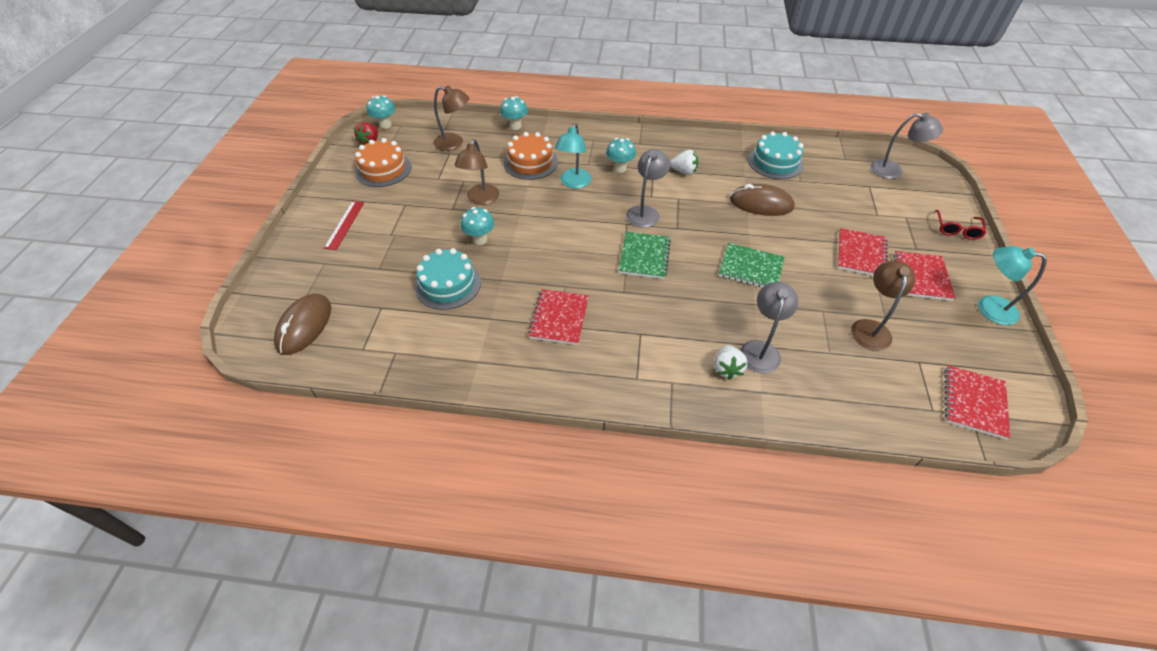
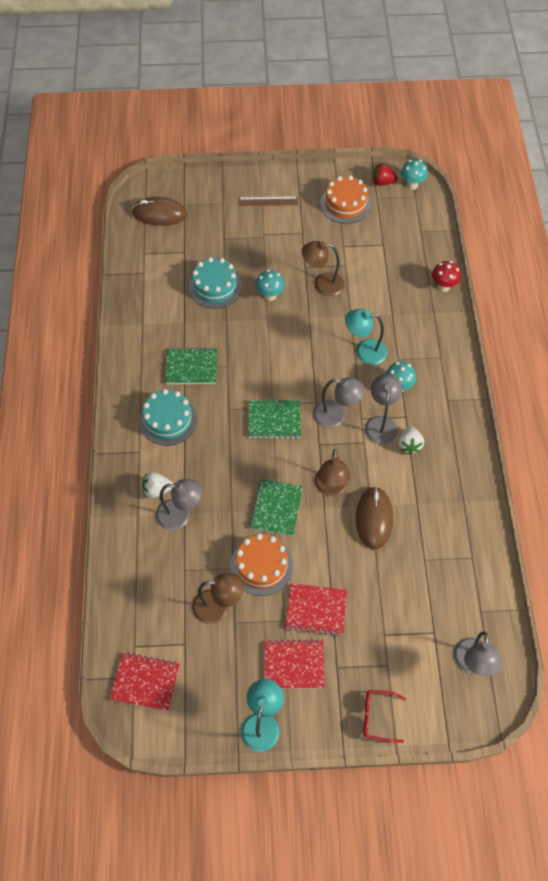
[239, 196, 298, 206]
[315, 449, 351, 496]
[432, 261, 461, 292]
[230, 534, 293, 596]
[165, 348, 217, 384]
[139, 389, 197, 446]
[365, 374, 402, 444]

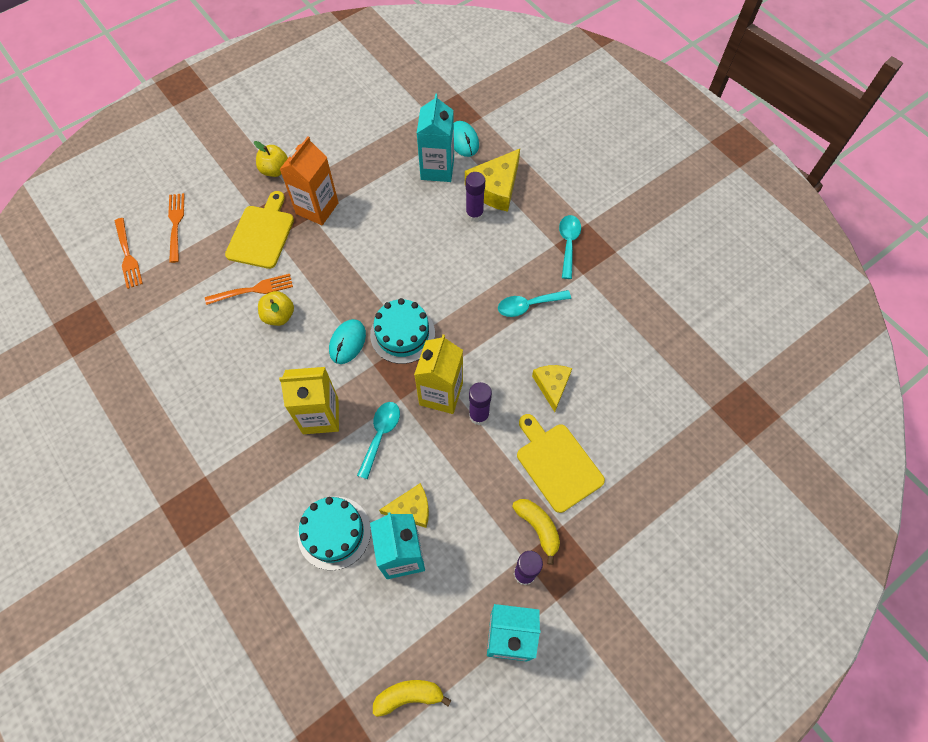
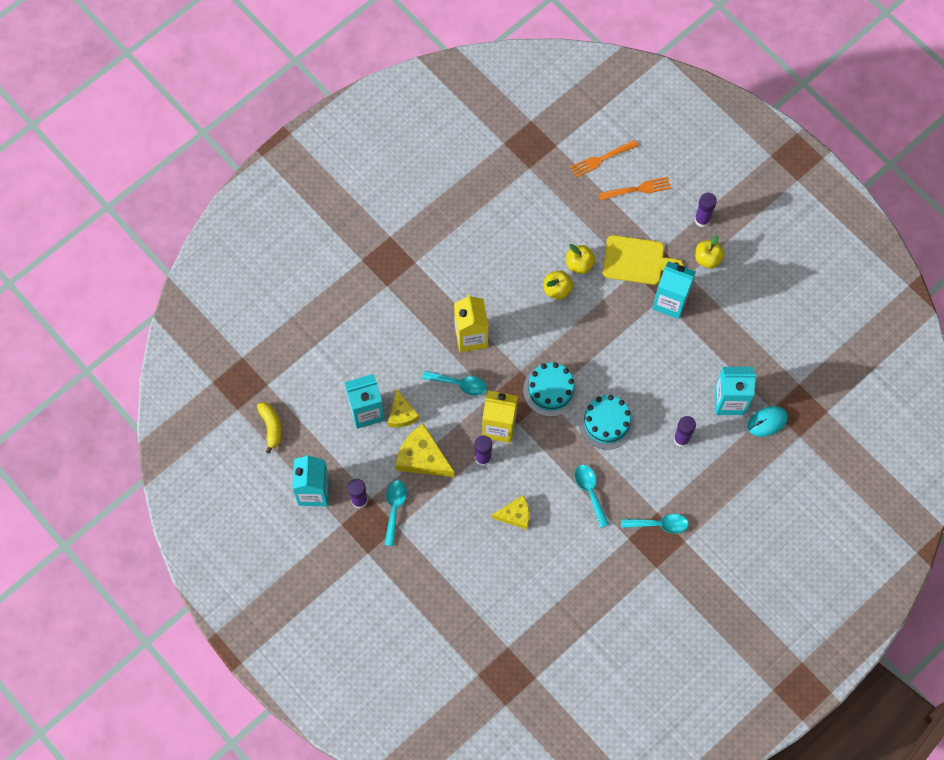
[566, 244, 595, 274]
[652, 261, 696, 319]
[579, 395, 635, 449]
[329, 319, 366, 364] (first image)
[395, 424, 454, 477]
[384, 480, 407, 546]
[517, 414, 605, 513] (first image)
[695, 193, 717, 227]

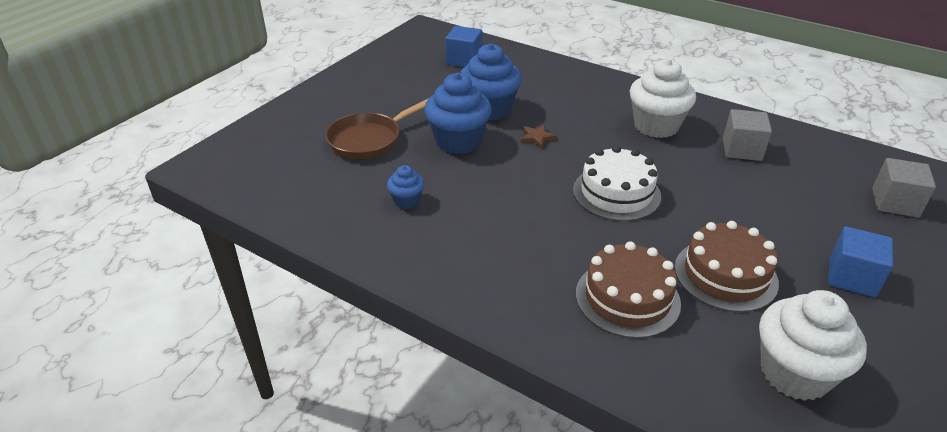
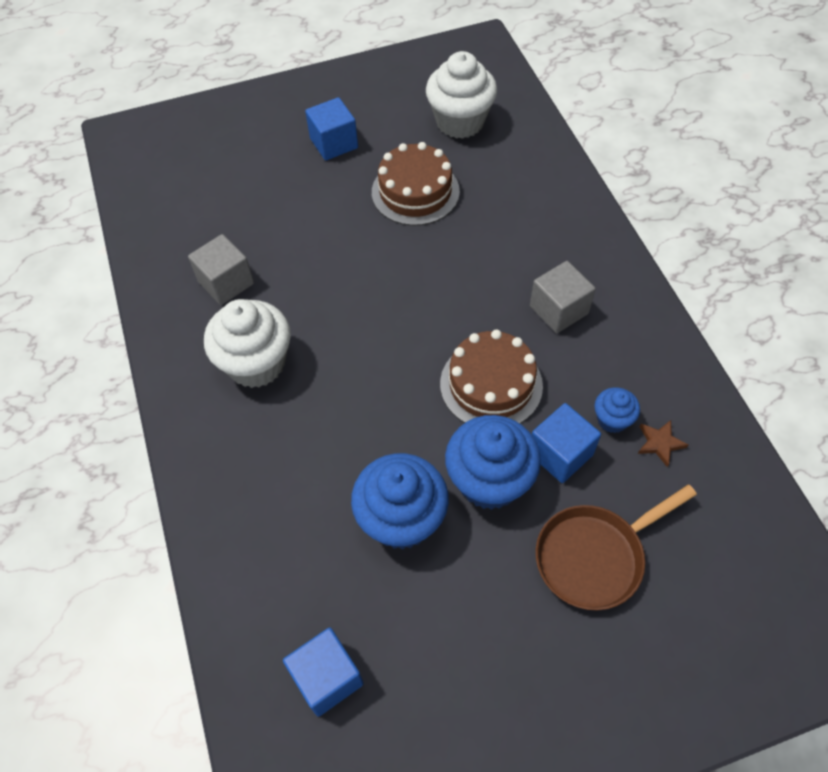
[536, 484, 697, 610]
[638, 420, 688, 467]
[573, 146, 661, 221] (first image)
[440, 329, 543, 423]
[530, 261, 596, 333]
[532, 403, 601, 483]

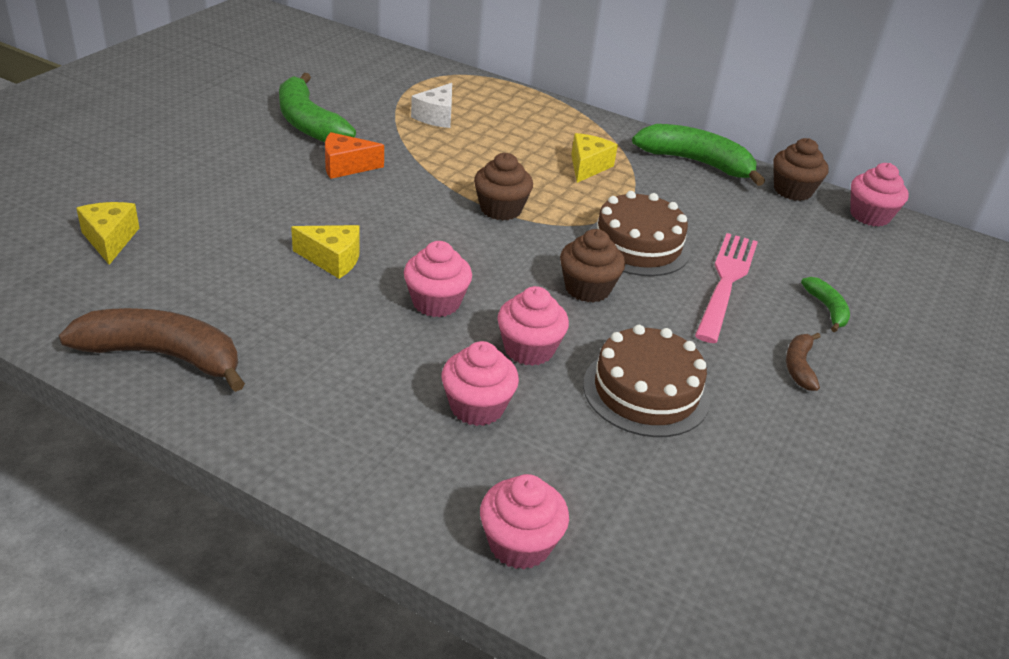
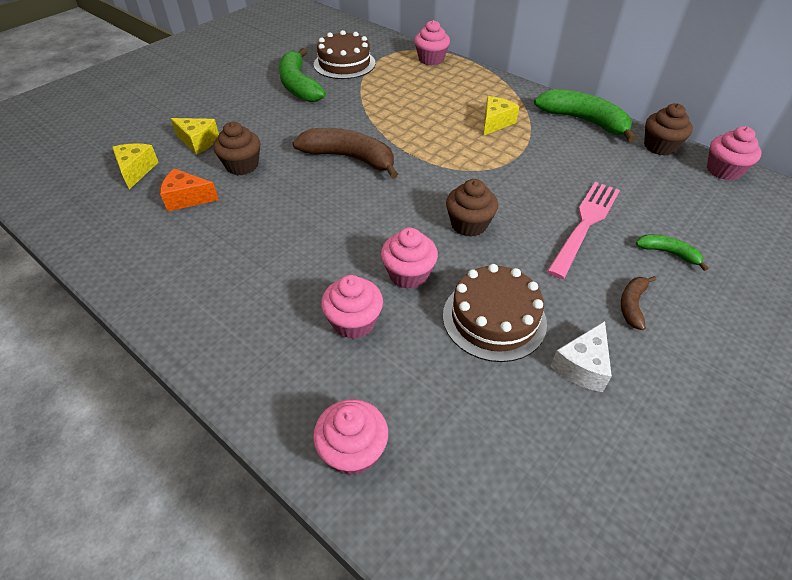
[293, 128, 398, 179]
[170, 118, 219, 155]
[160, 168, 219, 211]
[414, 20, 450, 65]
[550, 321, 612, 392]
[213, 122, 260, 175]
[314, 30, 375, 79]
[636, 235, 708, 271]

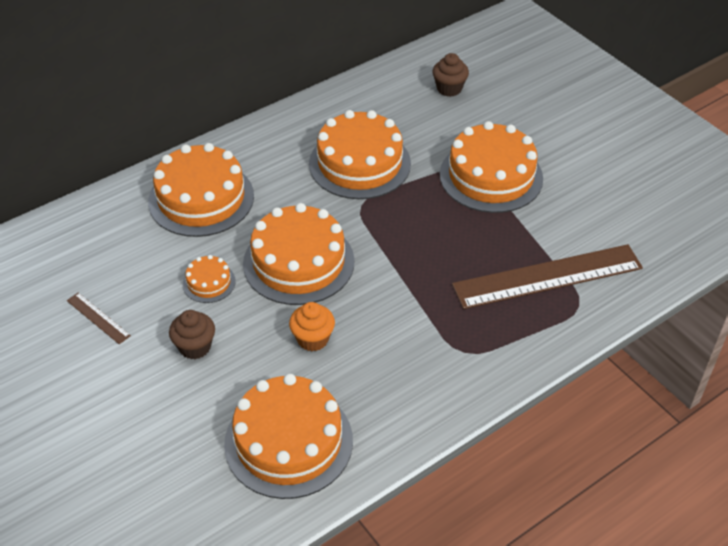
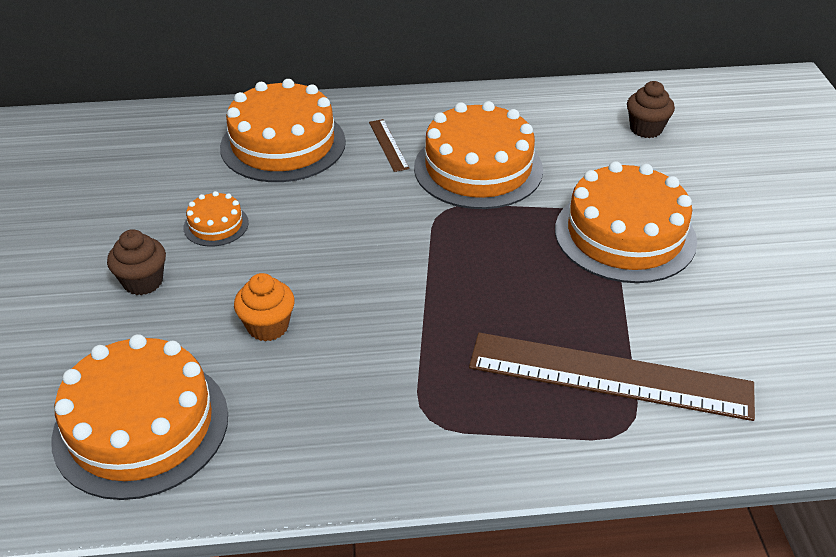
[369, 119, 410, 172]
[243, 203, 354, 305] (first image)

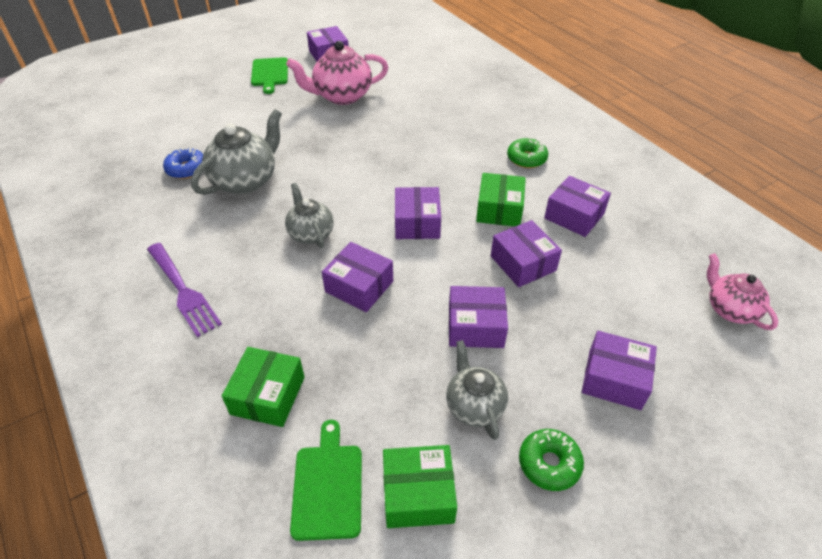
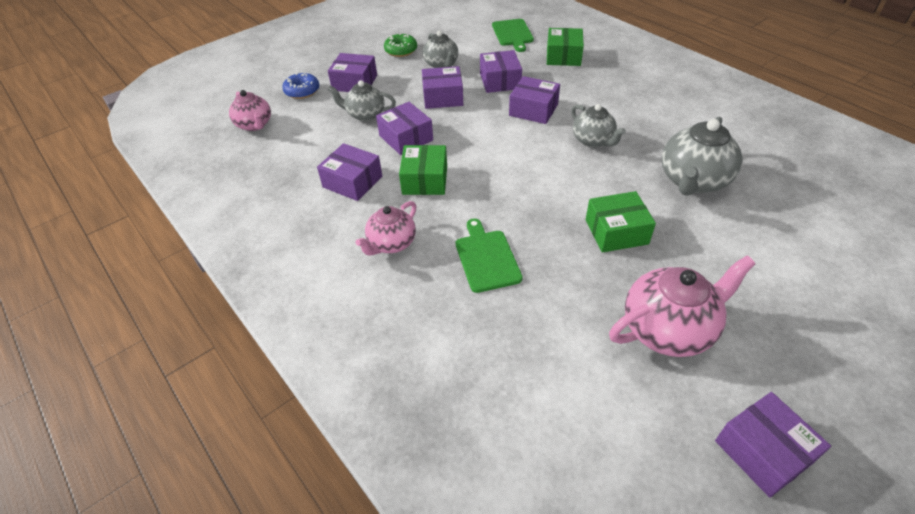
[147, 243, 222, 337] (first image)
[282, 73, 319, 99]
[455, 219, 523, 293]
[586, 191, 656, 252]
[480, 50, 522, 93]
[356, 201, 417, 256]
[328, 80, 396, 121]

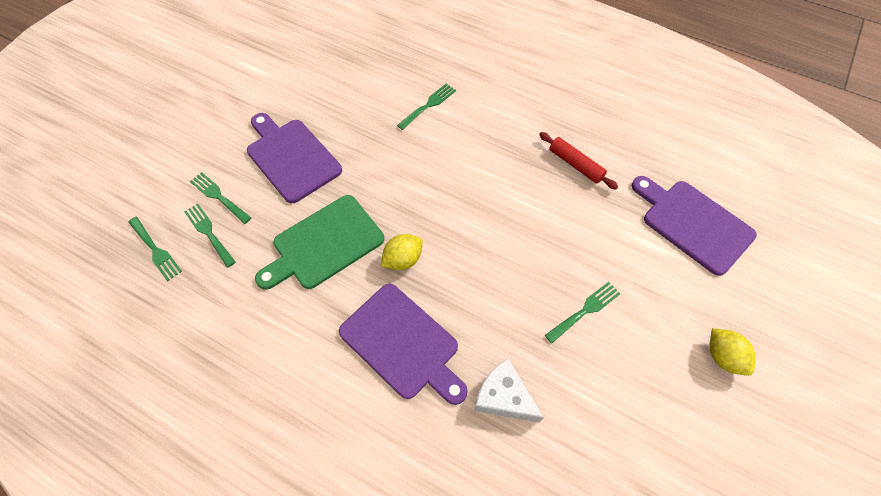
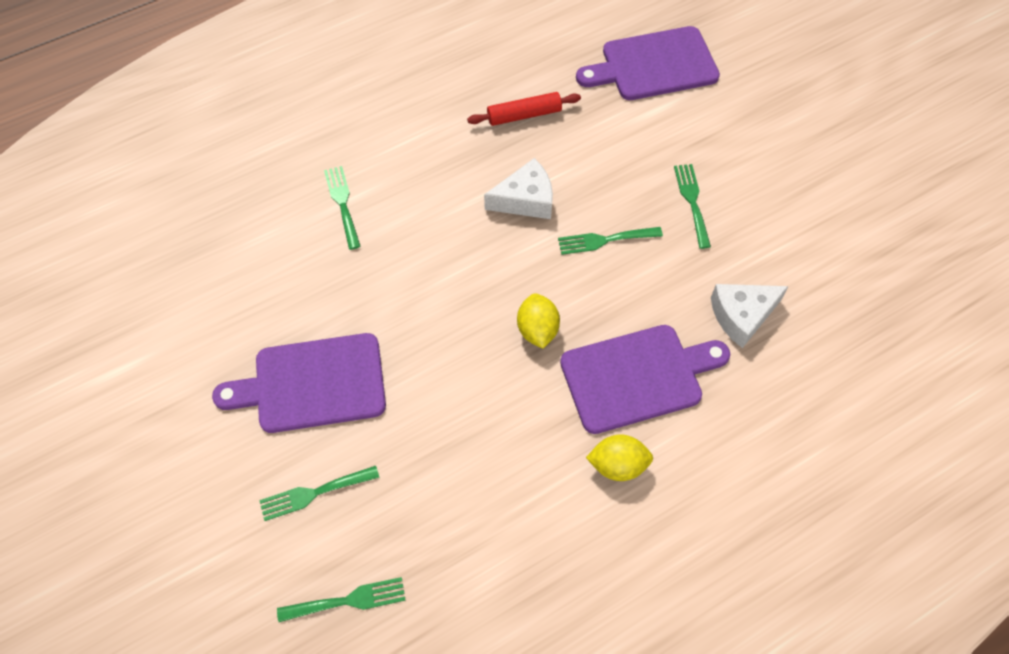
[558, 227, 663, 255]
[255, 195, 384, 290] (first image)
[586, 434, 653, 481]
[484, 158, 553, 219]

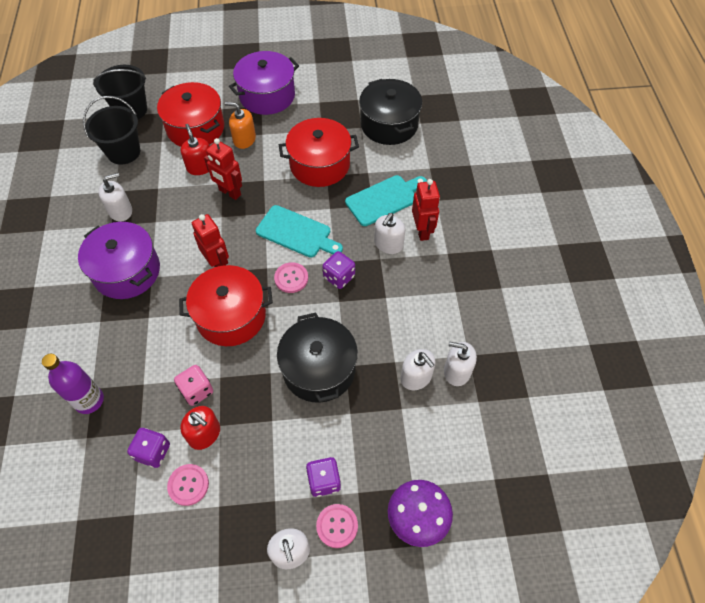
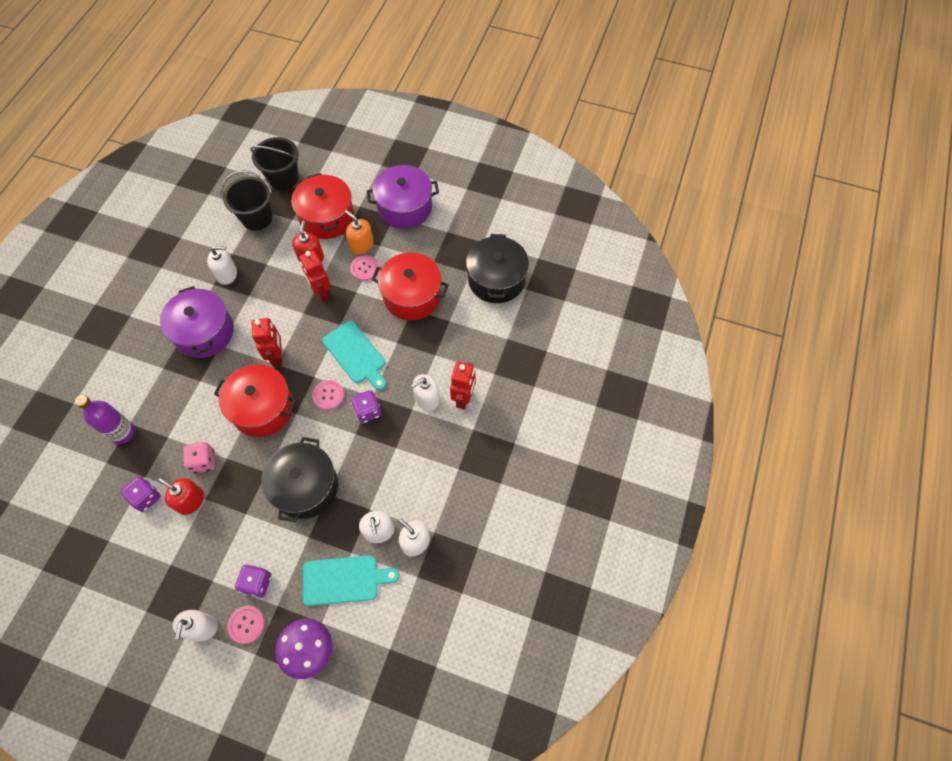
[350, 255, 379, 281]
[158, 478, 204, 515]
[303, 555, 400, 606]

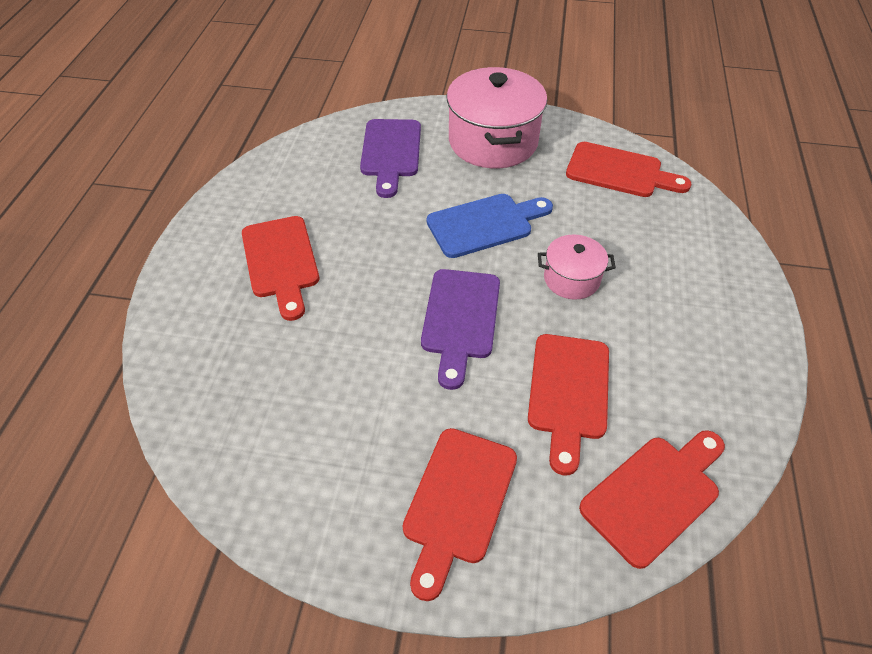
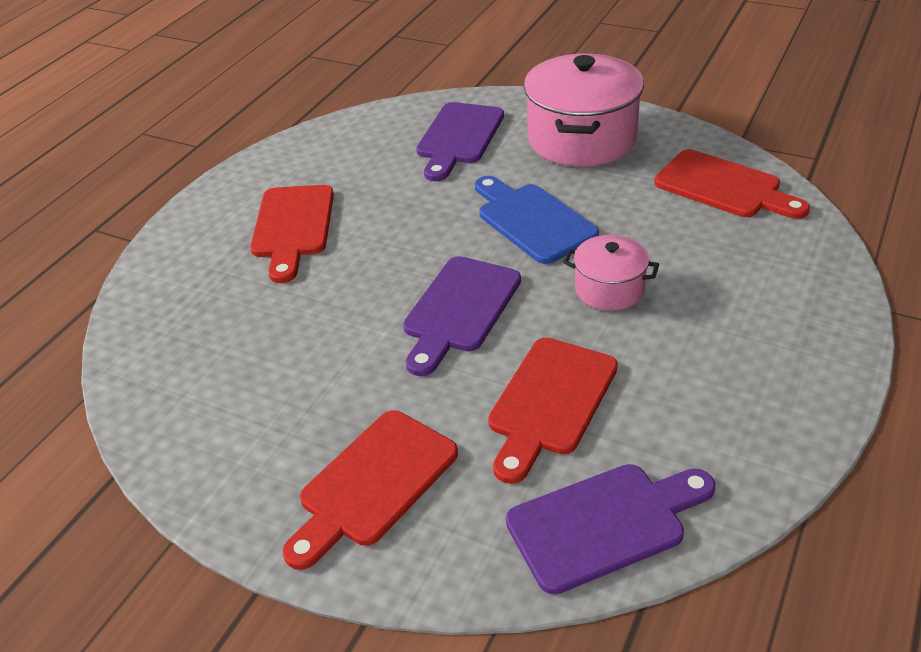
[475, 176, 599, 264]
[506, 464, 715, 594]

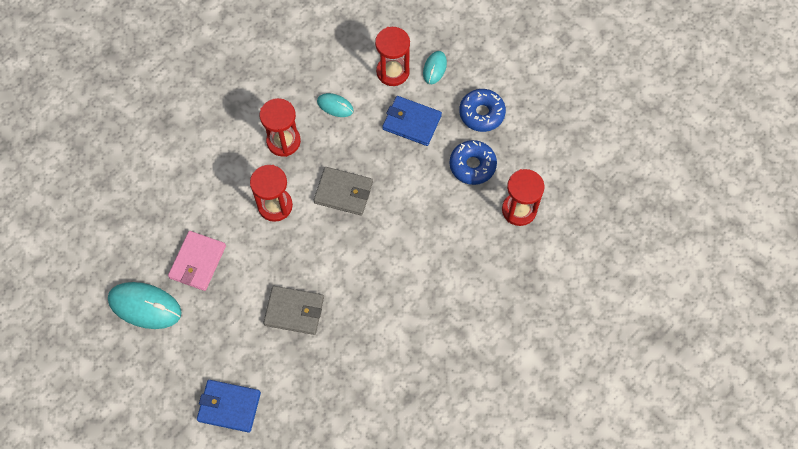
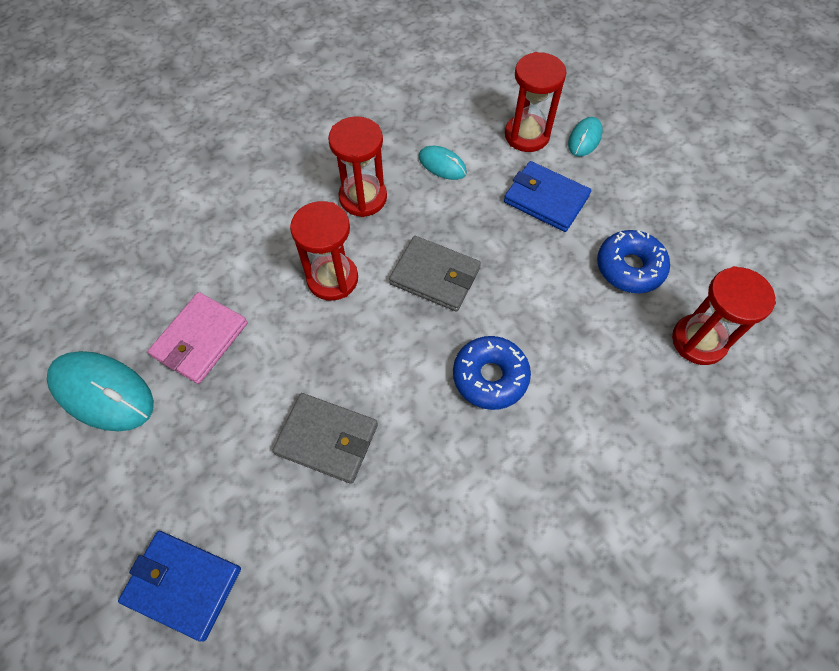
[453, 336, 531, 410]

